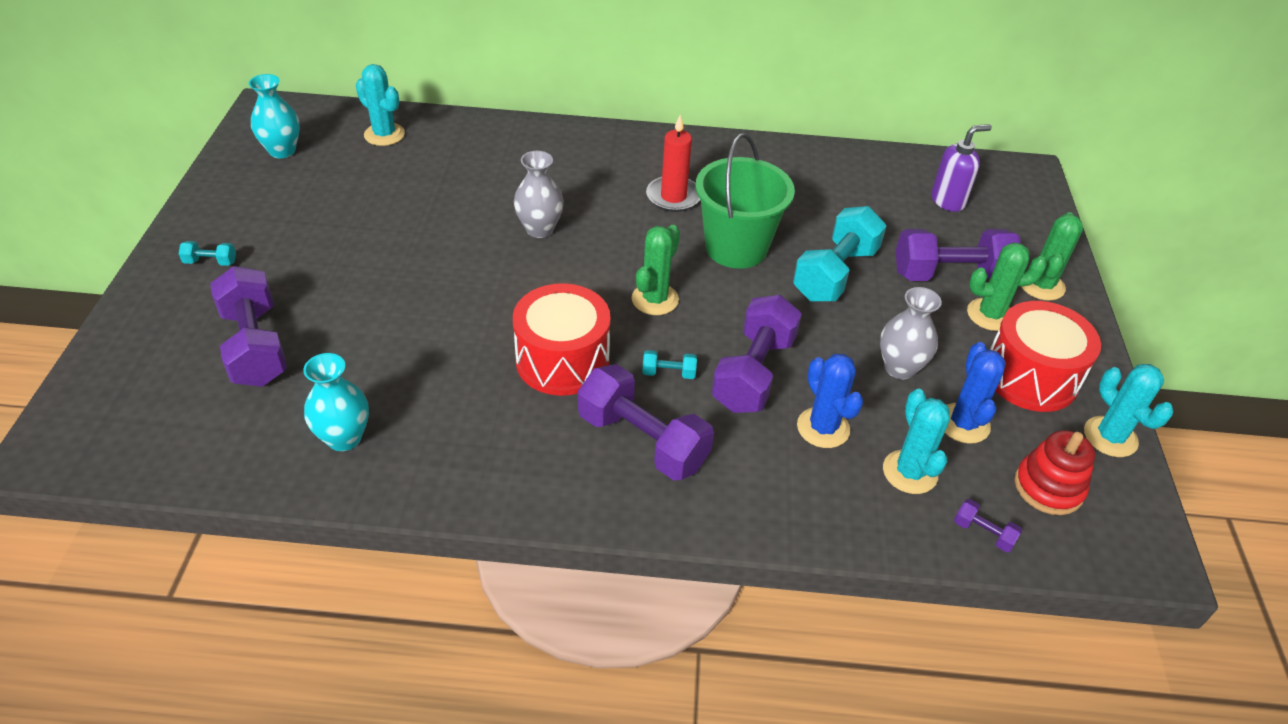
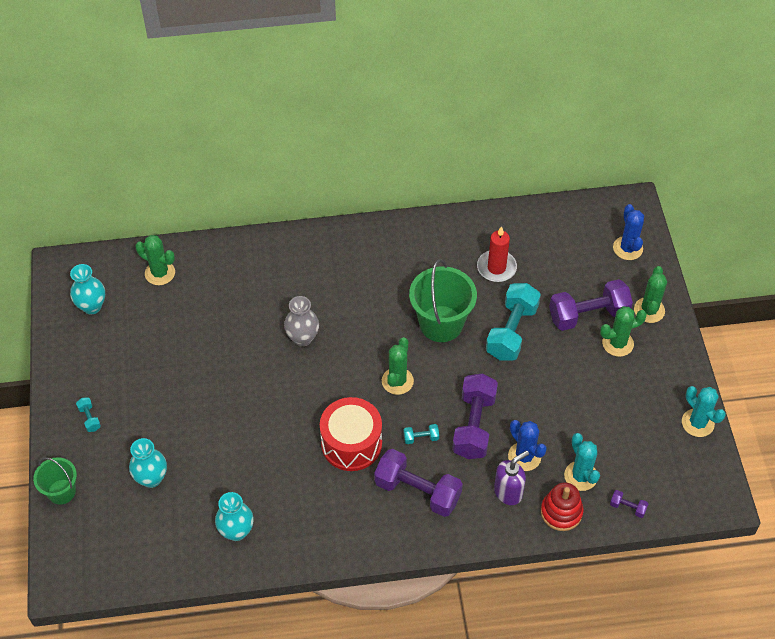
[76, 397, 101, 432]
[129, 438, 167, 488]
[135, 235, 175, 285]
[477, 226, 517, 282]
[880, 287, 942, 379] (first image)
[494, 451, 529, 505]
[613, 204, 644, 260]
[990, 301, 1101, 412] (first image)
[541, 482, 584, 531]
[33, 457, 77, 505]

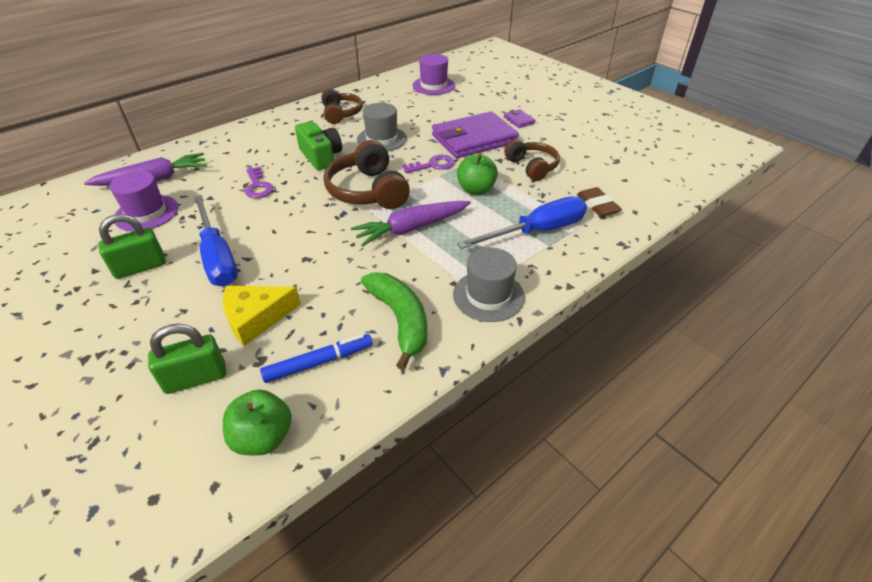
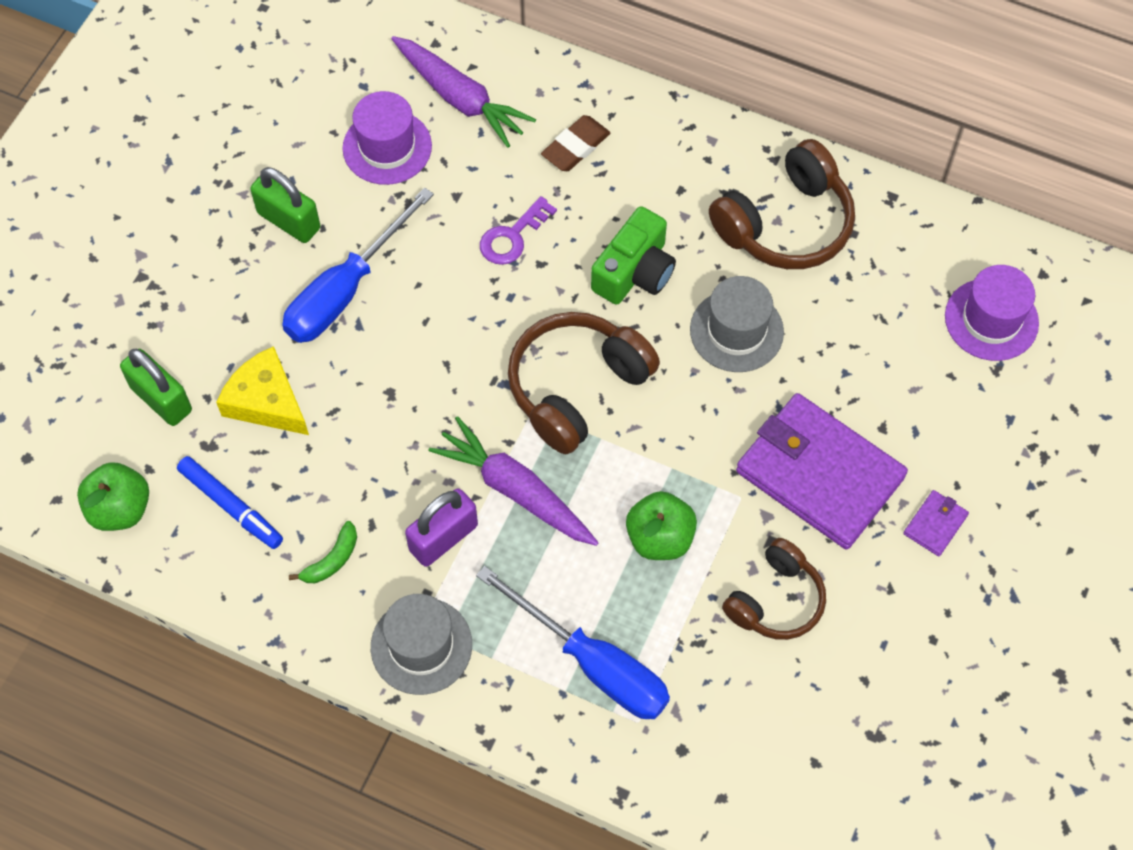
[709, 139, 855, 269]
[289, 521, 357, 583]
[402, 155, 455, 173] (first image)
[541, 115, 611, 171]
[405, 488, 478, 567]

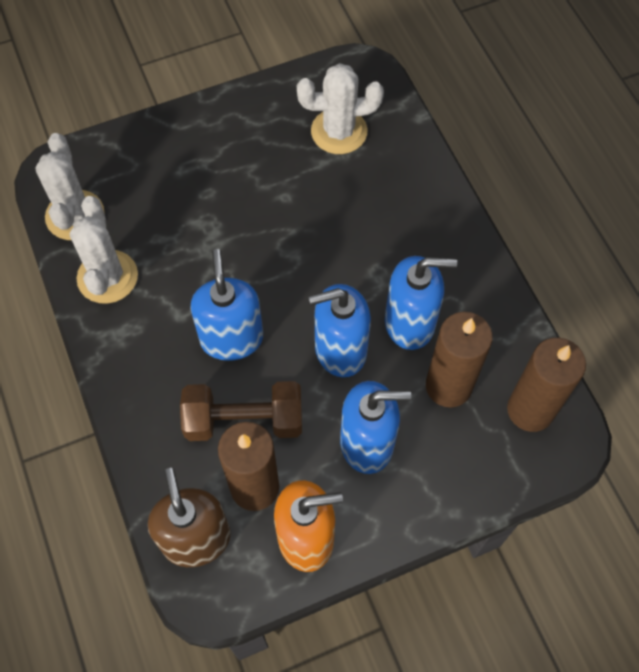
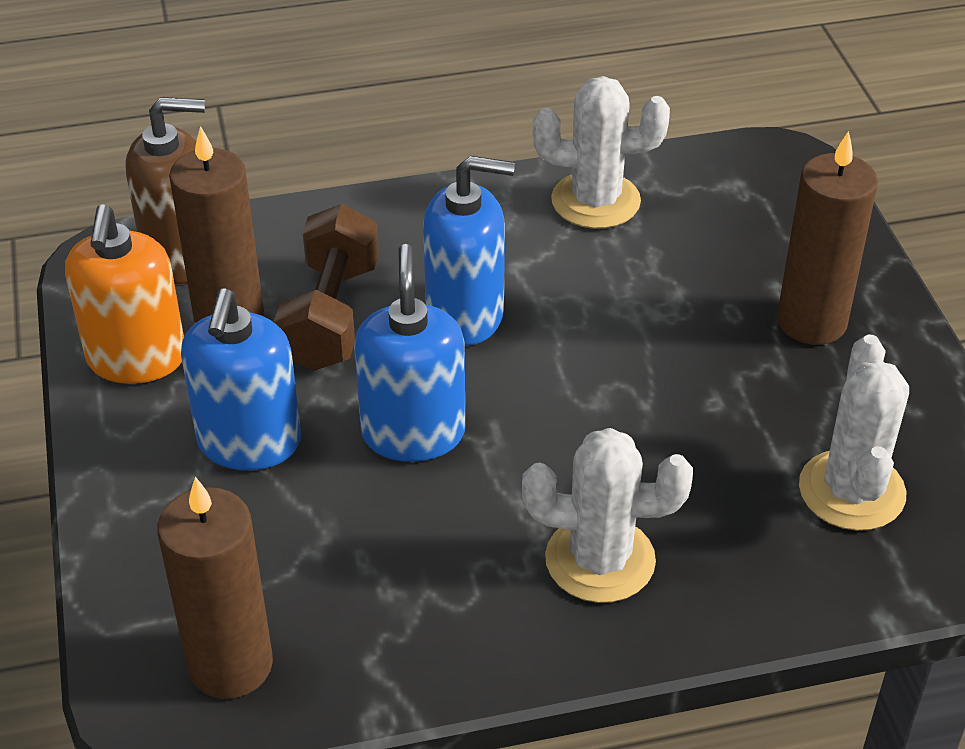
[522, 428, 693, 603]
[385, 256, 457, 350] (first image)
[777, 131, 878, 345]

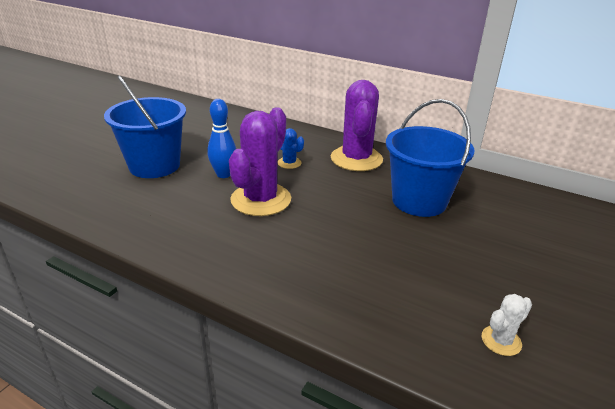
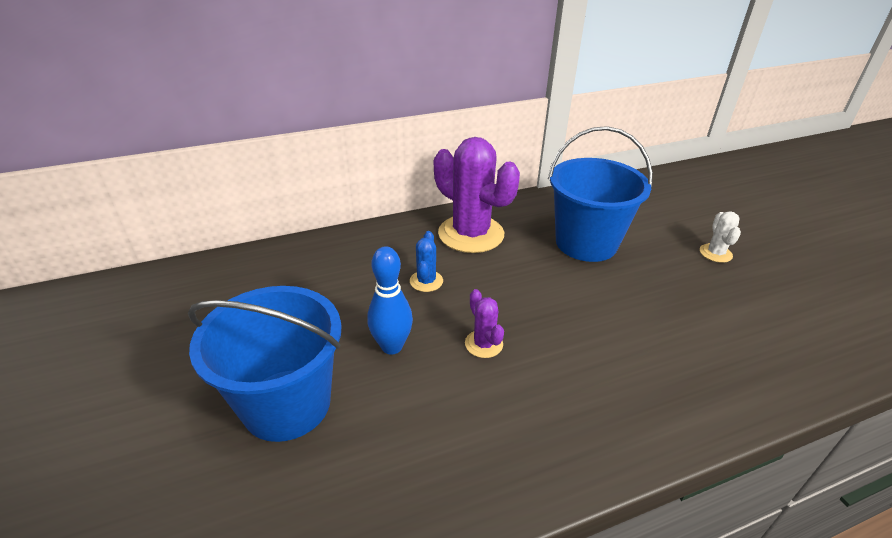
[465, 289, 504, 358]
[410, 231, 443, 292]
[700, 211, 741, 263]

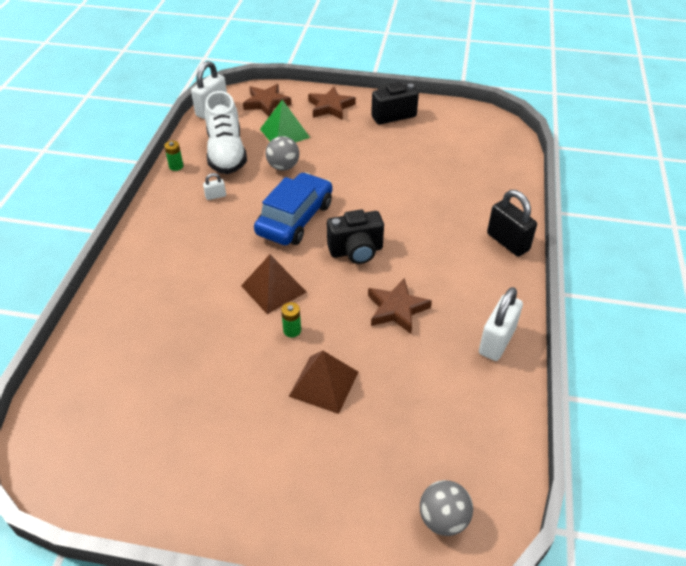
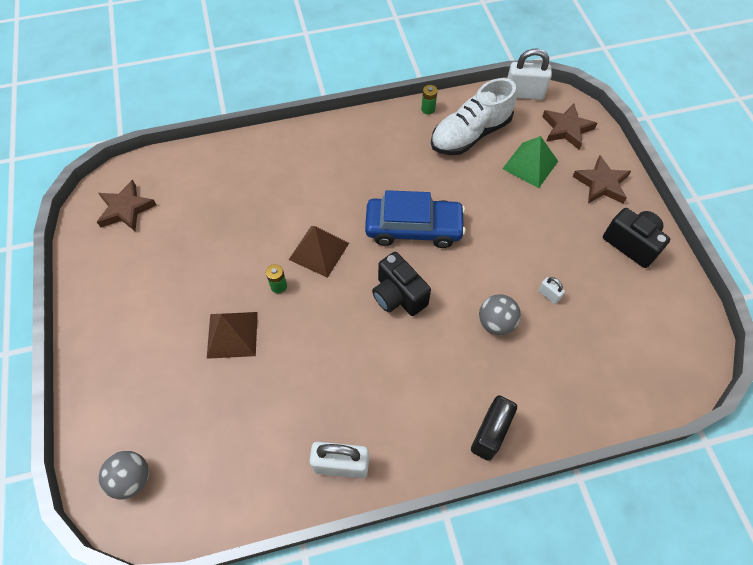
[538, 277, 565, 304]
[479, 294, 521, 335]
[97, 180, 156, 231]

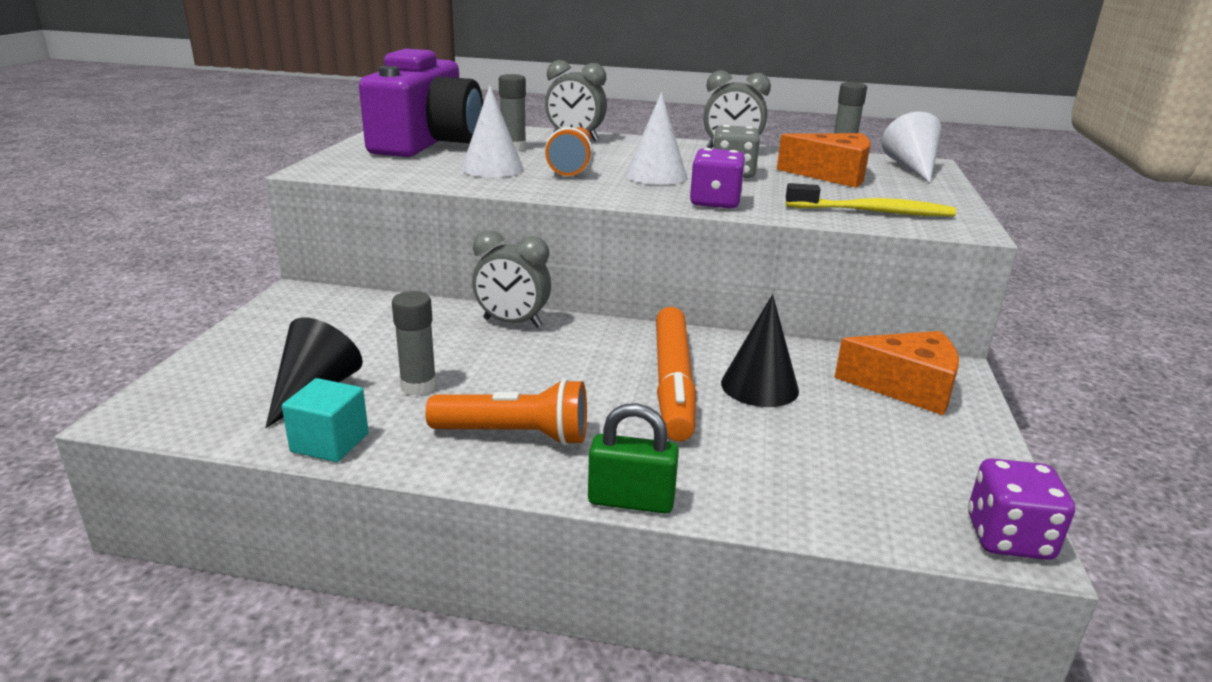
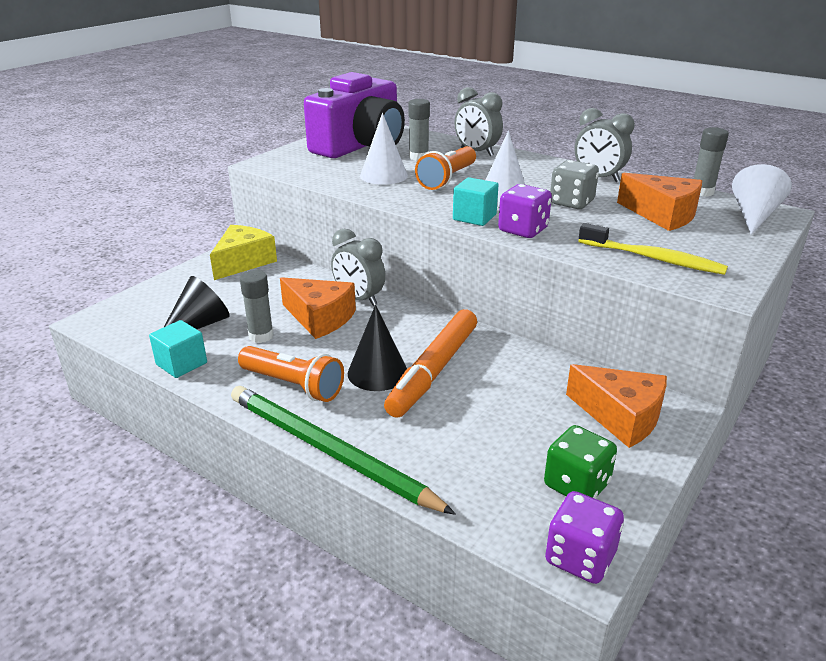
[231, 386, 456, 515]
[348, 305, 407, 391]
[210, 225, 277, 280]
[280, 277, 356, 339]
[453, 177, 499, 226]
[544, 425, 617, 498]

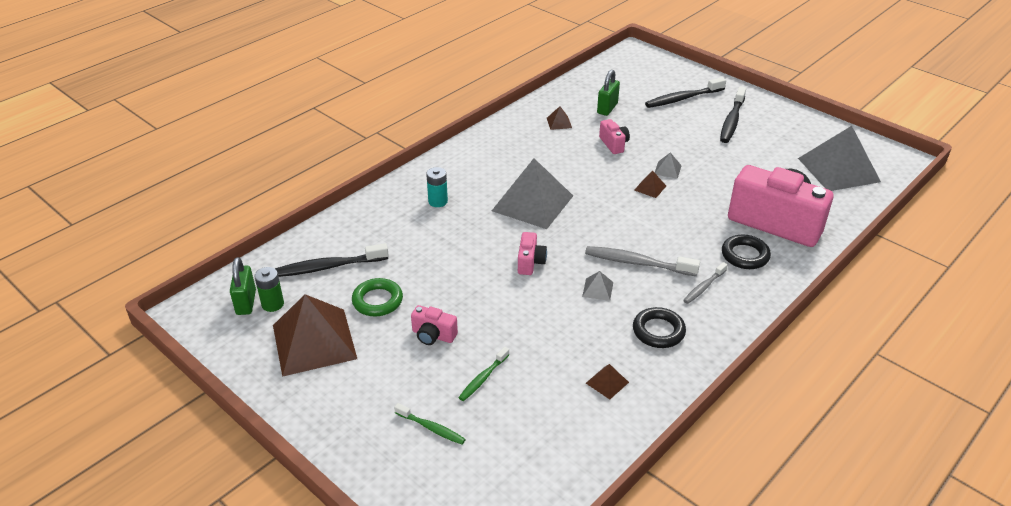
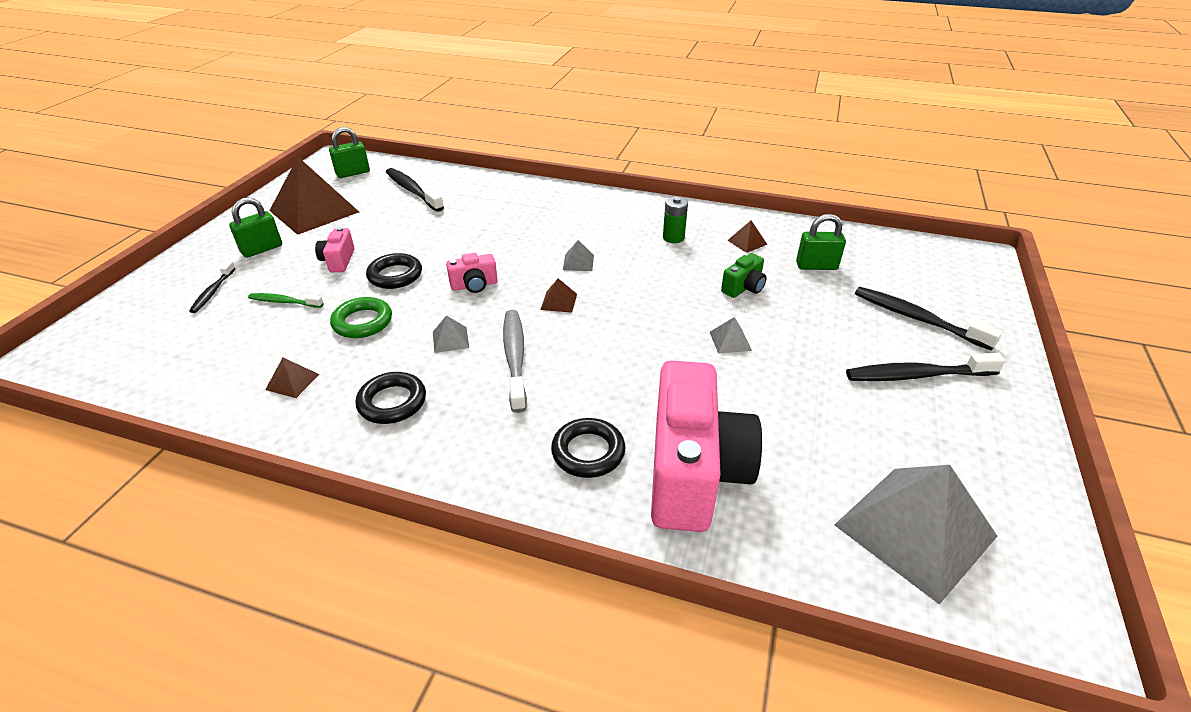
[663, 197, 688, 243]
[330, 297, 392, 338]
[189, 261, 236, 313]
[426, 167, 448, 207] (first image)
[563, 240, 594, 271]
[721, 253, 767, 298]
[540, 279, 577, 313]
[683, 262, 728, 304] (first image)
[229, 197, 282, 258]
[366, 253, 422, 289]

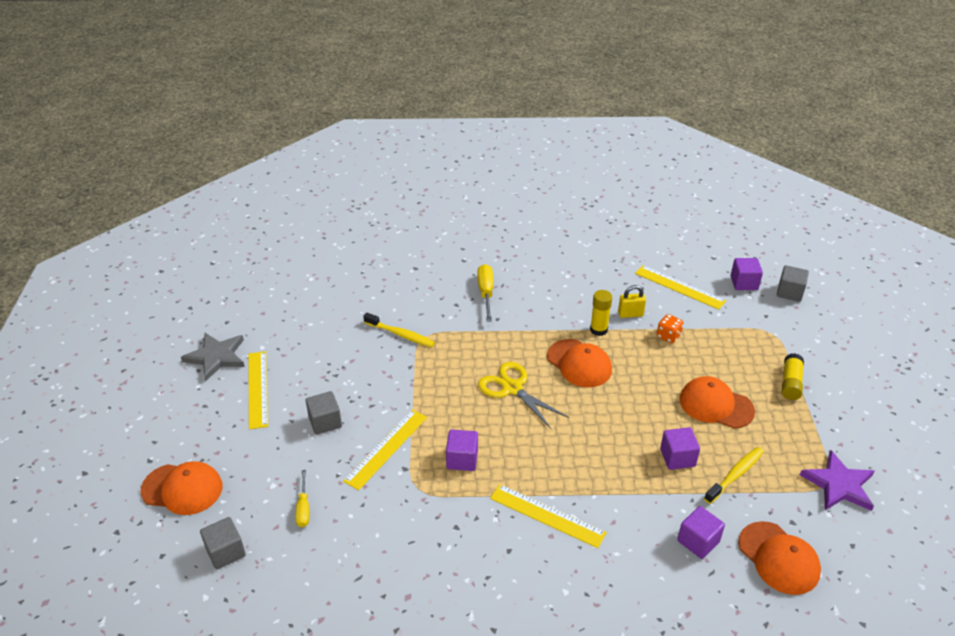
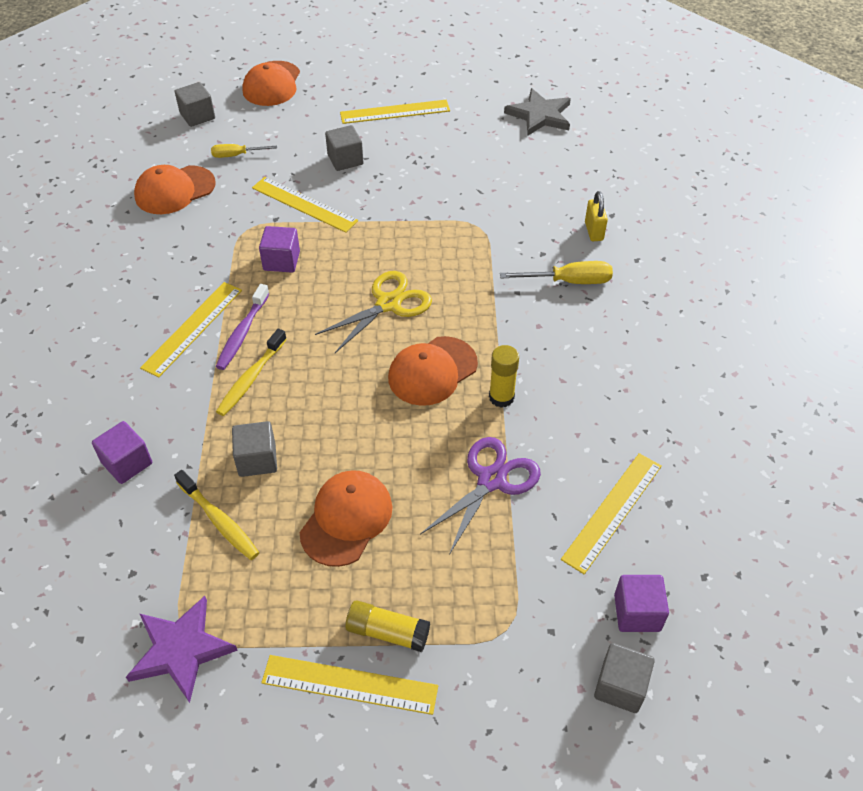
[504, 88, 571, 136]
[216, 329, 287, 416]
[585, 191, 608, 241]
[420, 437, 541, 555]
[232, 421, 277, 477]
[134, 165, 216, 214]
[216, 284, 270, 370]
[261, 655, 438, 715]

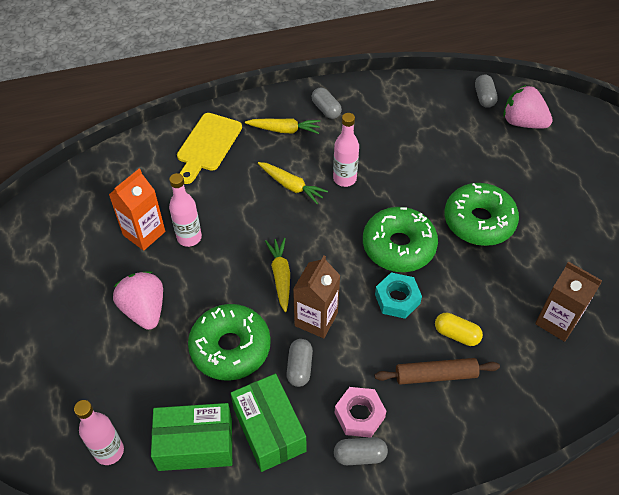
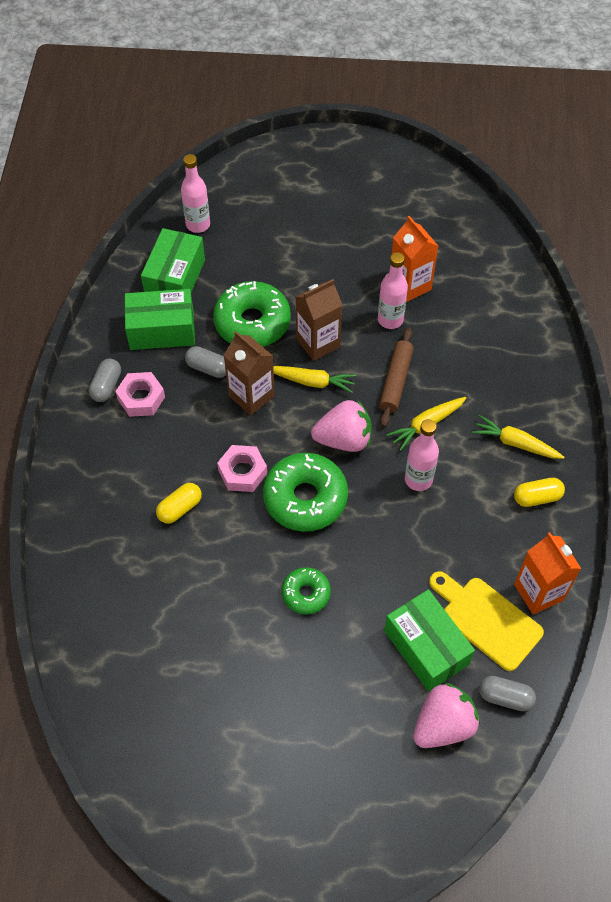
[311, 400, 372, 452]
[429, 571, 544, 671]
[472, 415, 564, 459]
[514, 478, 565, 507]
[217, 445, 267, 492]
[379, 328, 414, 427]
[282, 567, 331, 614]
[296, 279, 342, 361]
[384, 589, 475, 692]
[514, 532, 581, 615]

